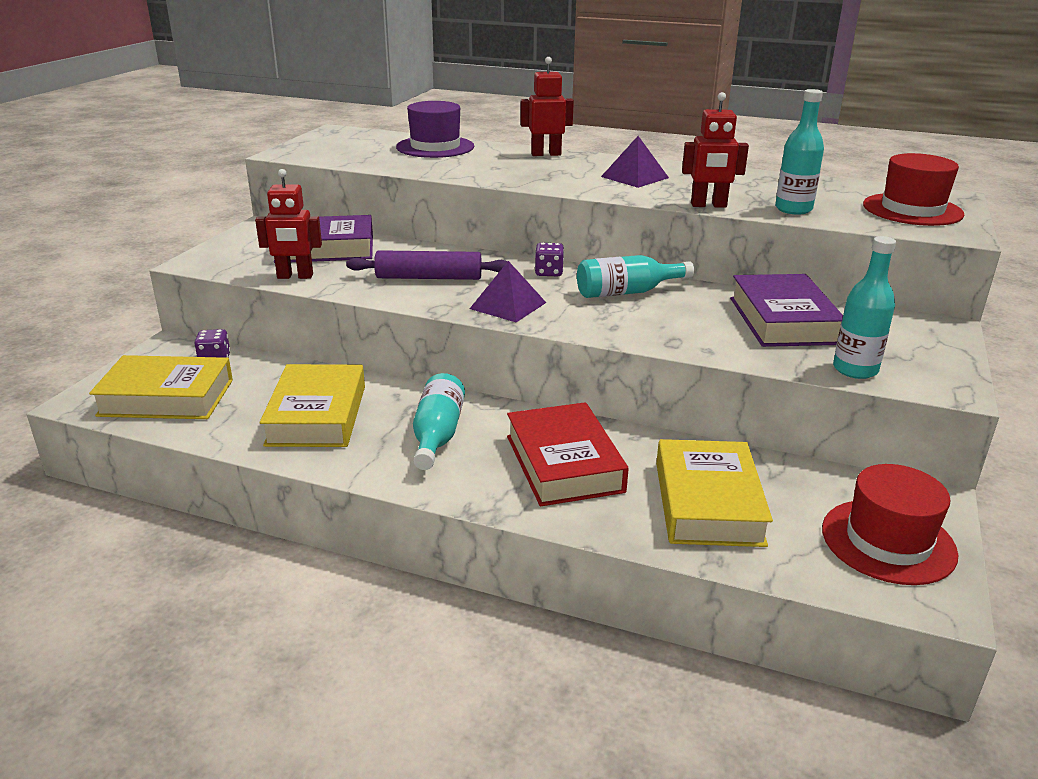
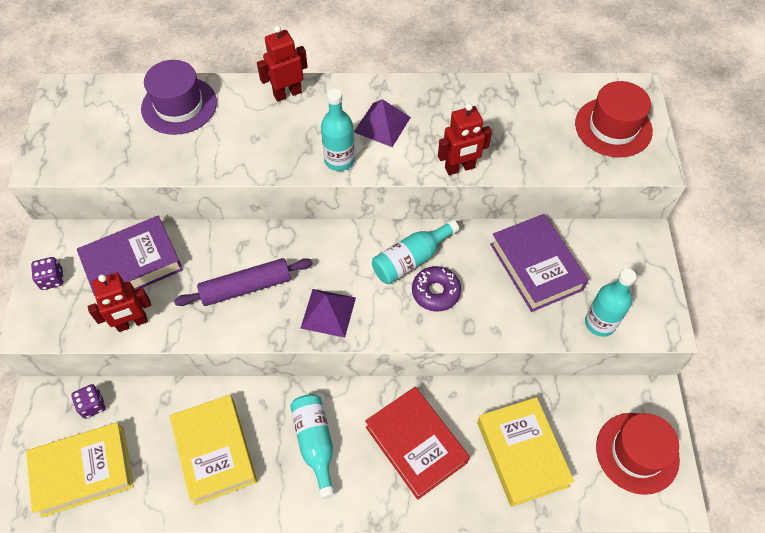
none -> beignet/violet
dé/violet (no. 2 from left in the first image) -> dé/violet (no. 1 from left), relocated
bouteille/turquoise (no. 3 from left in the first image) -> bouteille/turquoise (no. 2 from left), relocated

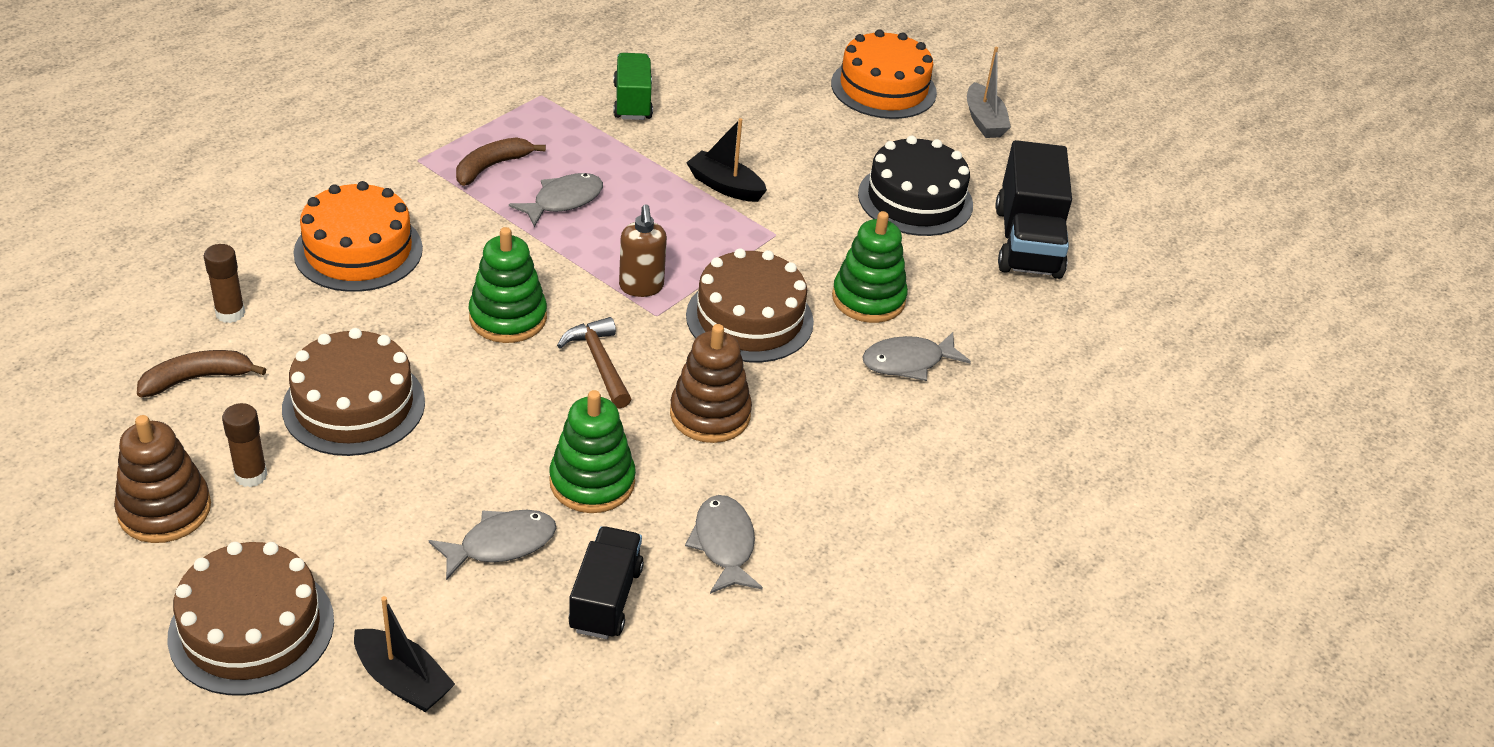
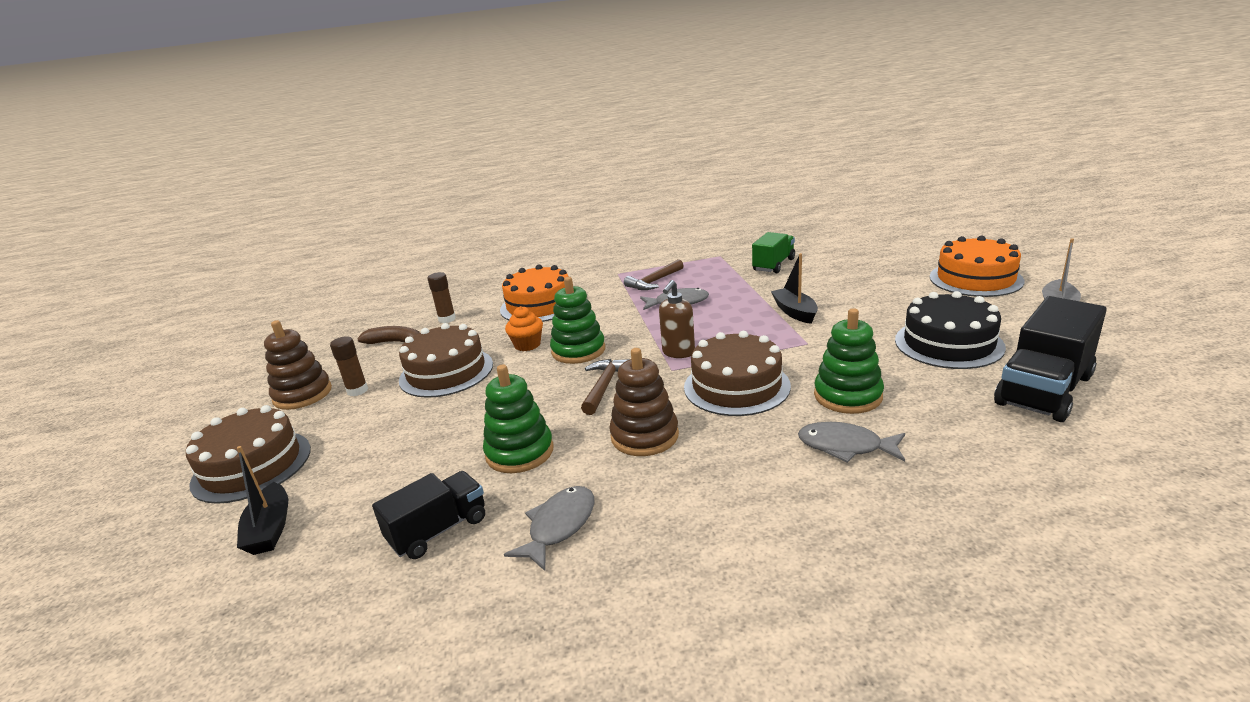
poisson/gris (no. 1 from left) -> none
none -> muffin/orange
banane/marron (no. 2 from left) -> marteau/marron (no. 2 from left)

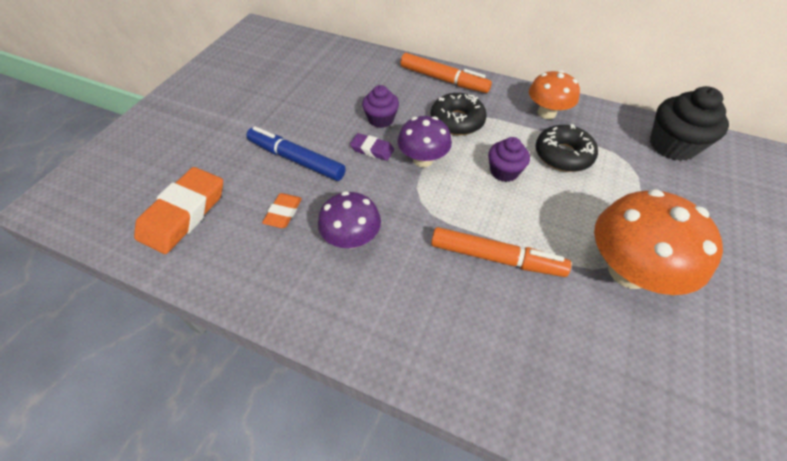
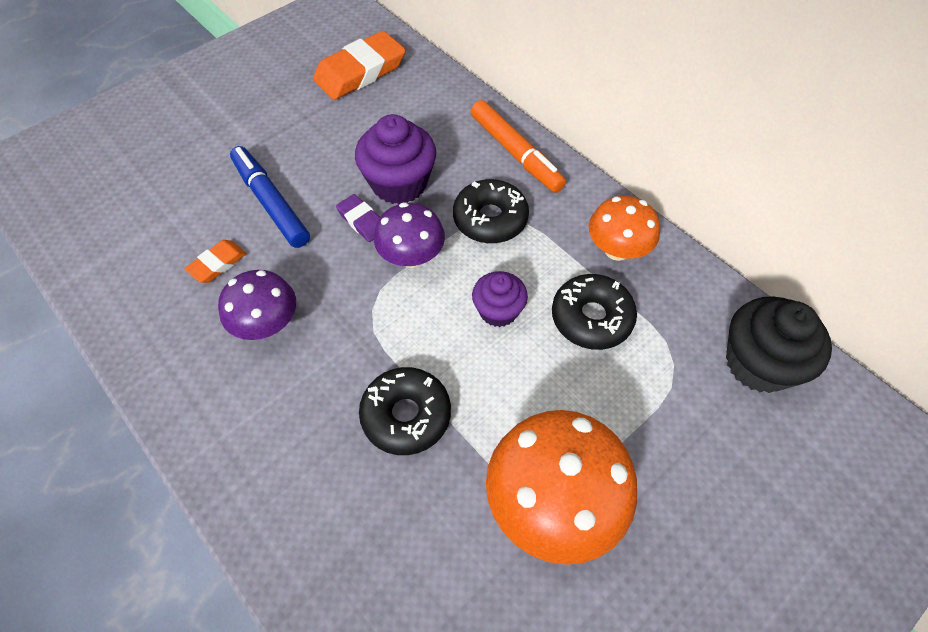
gomme/orange (no. 1 from left in the first image) -> gomme/orange (no. 2 from left), relocated
feutre/orange (no. 2 from left) -> beignet/noir (no. 1 from left)
muffin/violet (no. 1 from left), x1.63

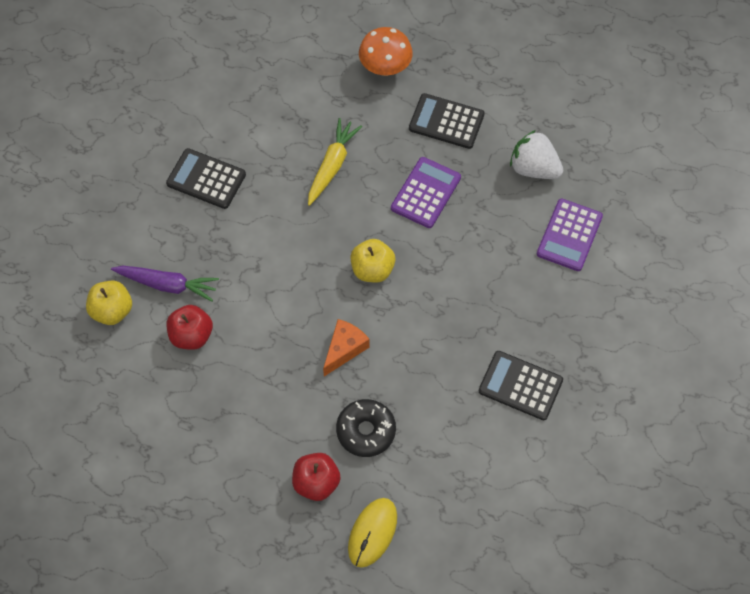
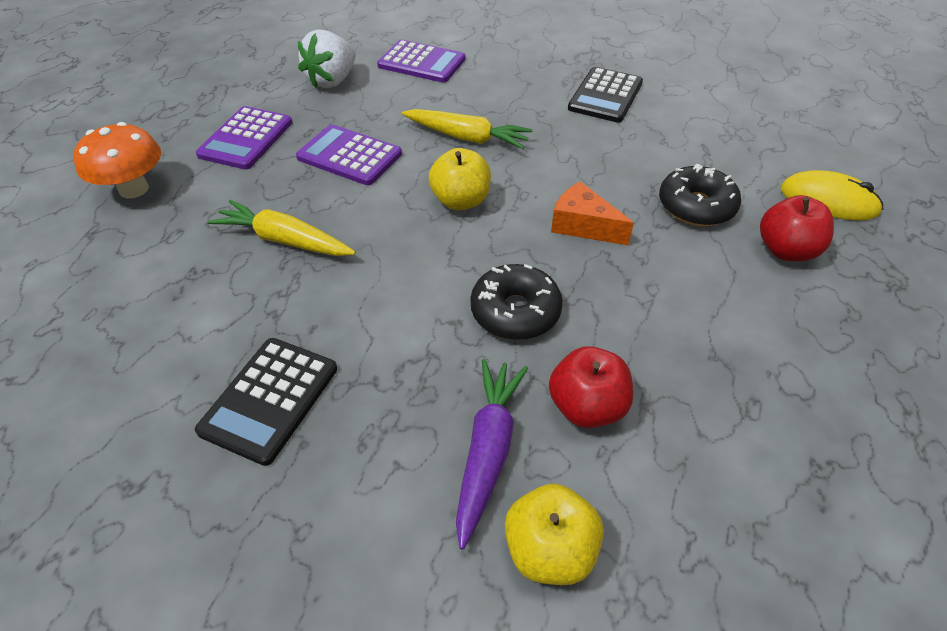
none -> carotte/jaune (no. 2 from left)
none -> beignet/noir (no. 1 from left)
calculatrice/noir (no. 2 from left) -> calculatrice/violet (no. 1 from left)

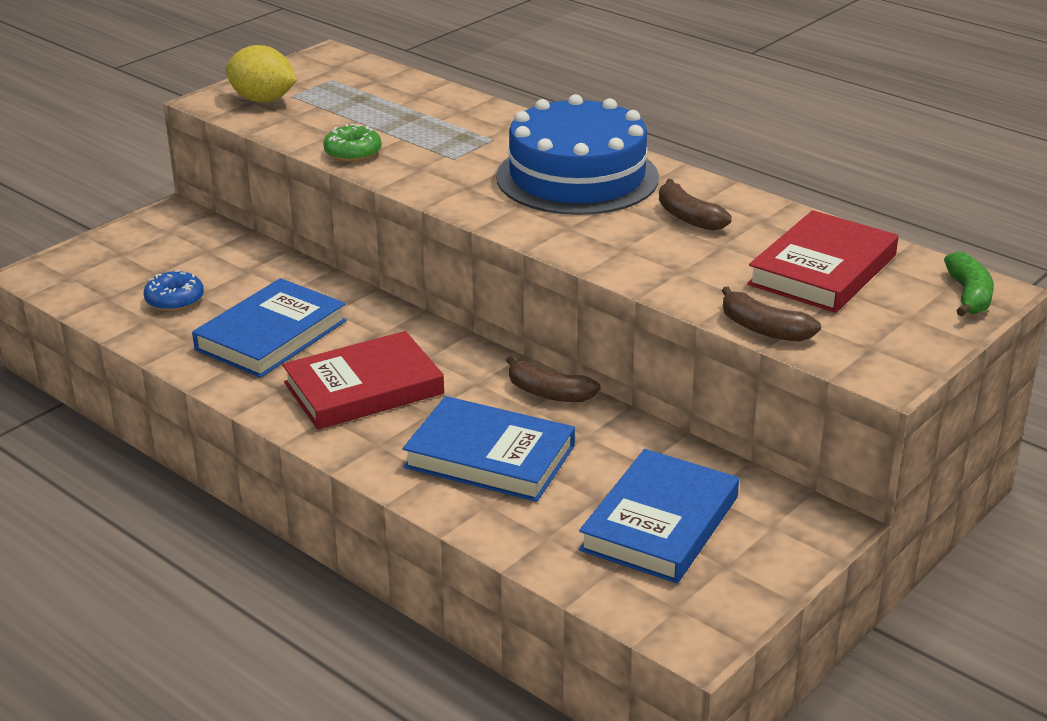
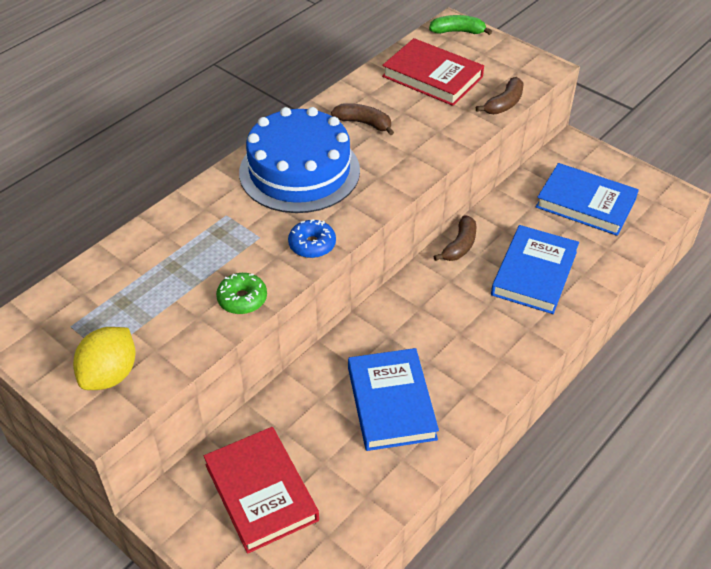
beignet/bleu, relocated
livre/rouge (no. 1 from left), relocated
livre/bleu (no. 1 from left), 45 degrees clockwise
banane/marron (no. 2 from left in the first image) -> banane/marron (no. 1 from left), 120 degrees counterclockwise

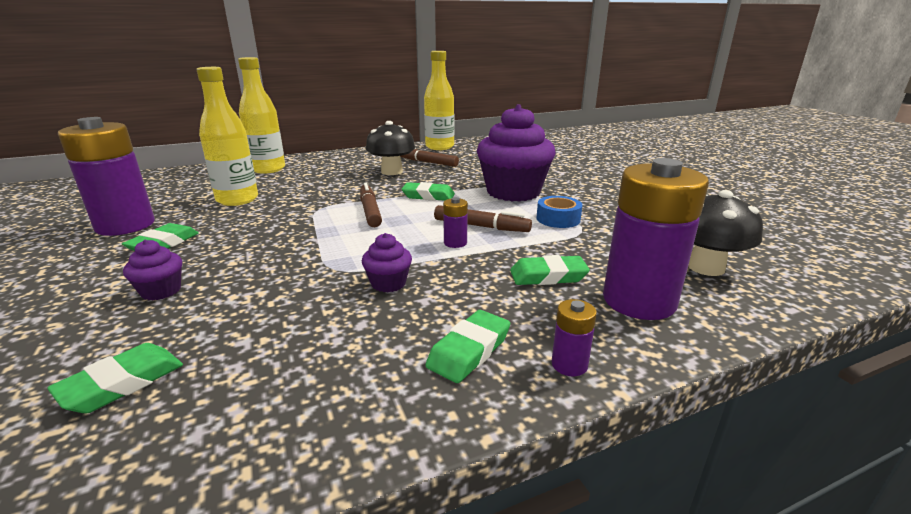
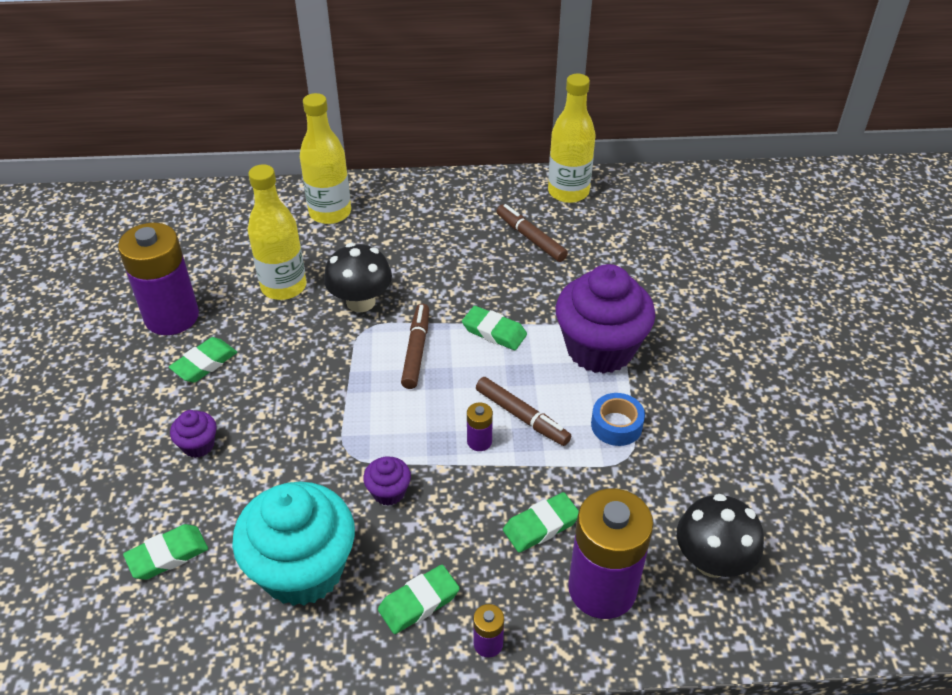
none -> muffin/turquoise
champignon/noir (no. 1 from left), relocated
gomme/vert (no. 5 from left), 45 degrees counterclockwise

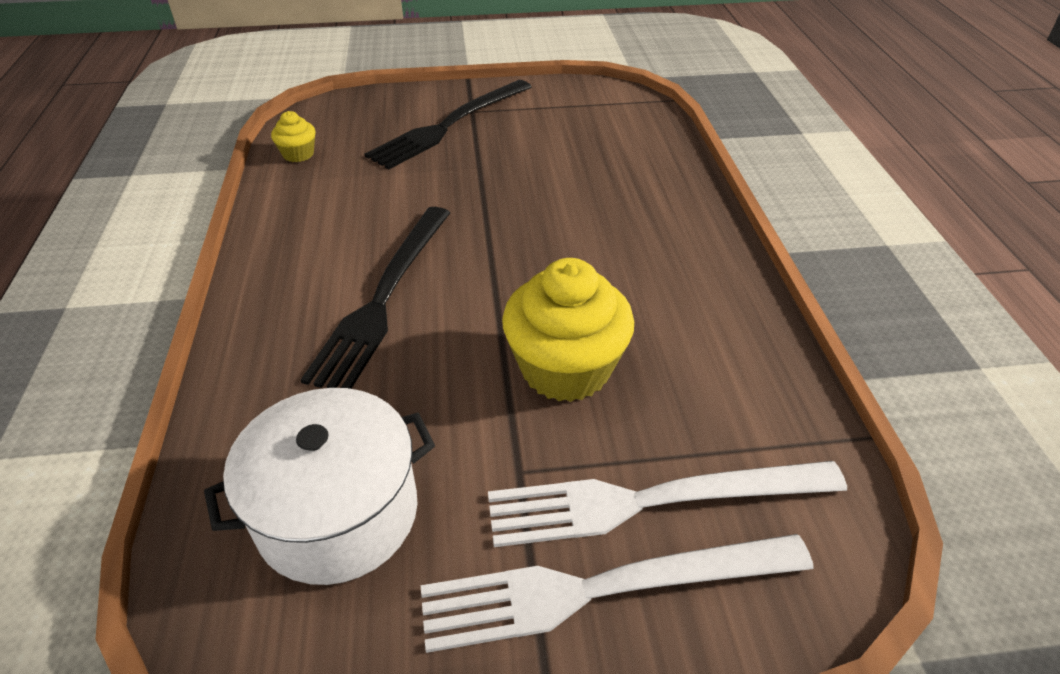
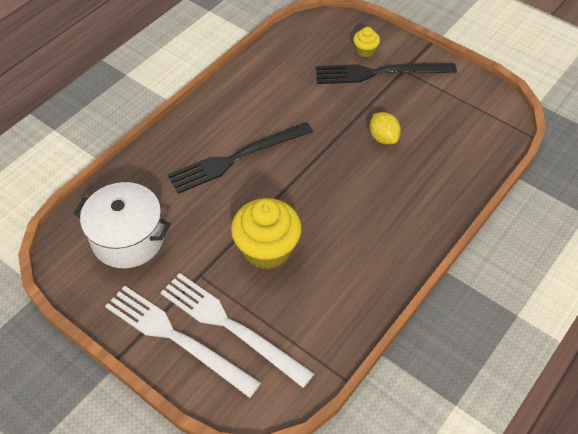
none -> citron/jaune
muffin/jaune (no. 1 from left in the first image) -> muffin/jaune (no. 2 from left), relocated

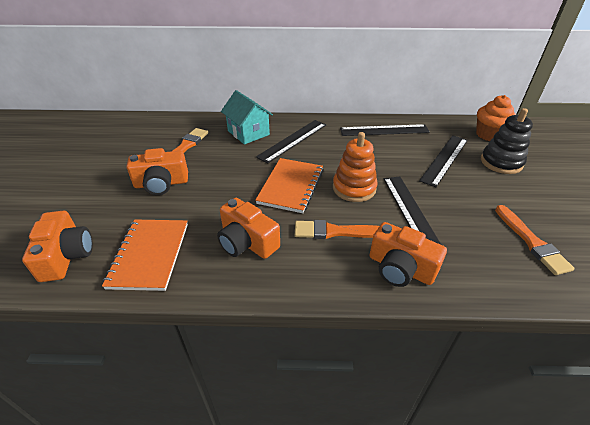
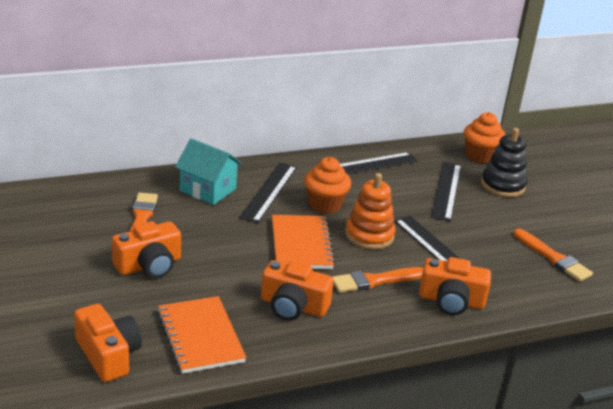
none -> muffin/orange (no. 1 from left)

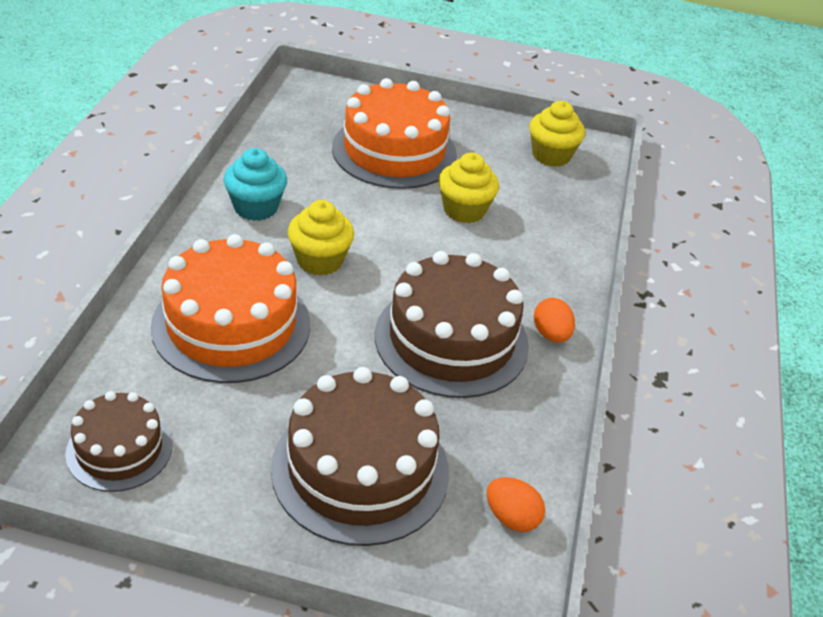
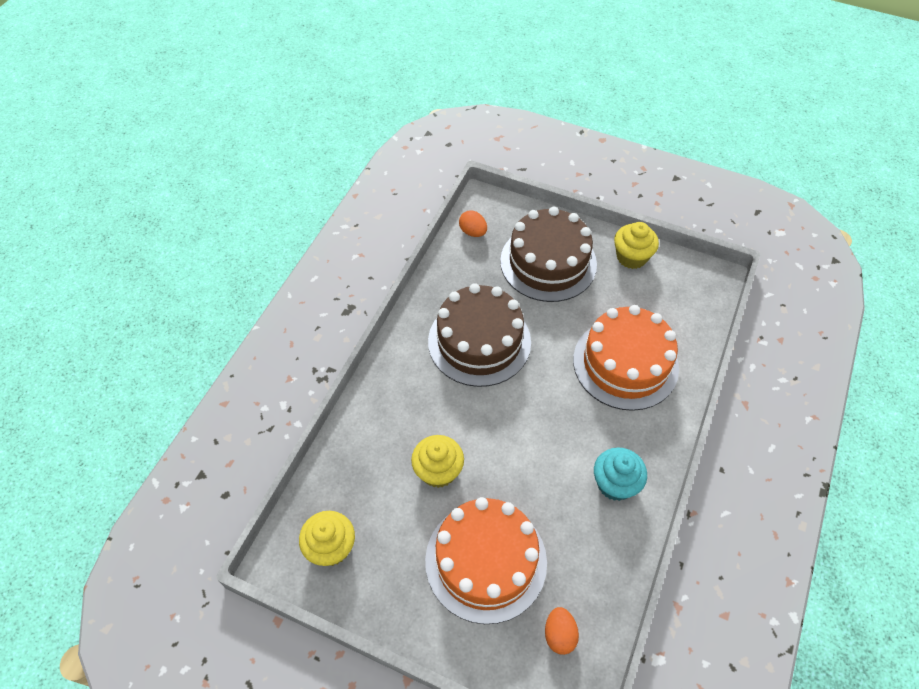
gâteau/marron (no. 1 from left) -> none
muffin/jaune (no. 1 from left in the first image) -> muffin/jaune (no. 3 from left), relocated
œuf/orange (no. 2 from left), relocated

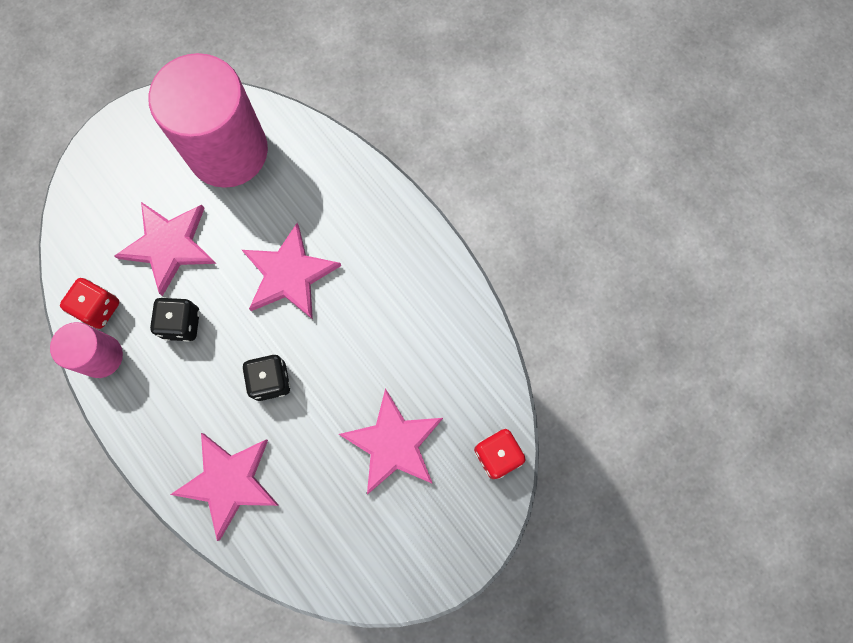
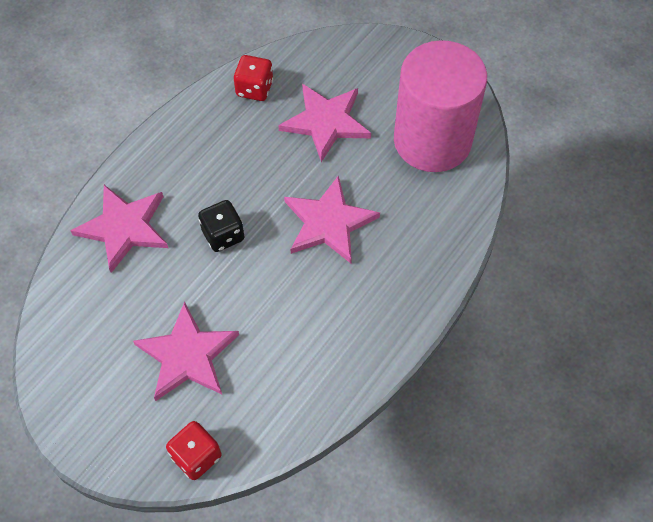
cylindre/rose (no. 1 from left) -> none
dé/noir (no. 1 from left) -> none

